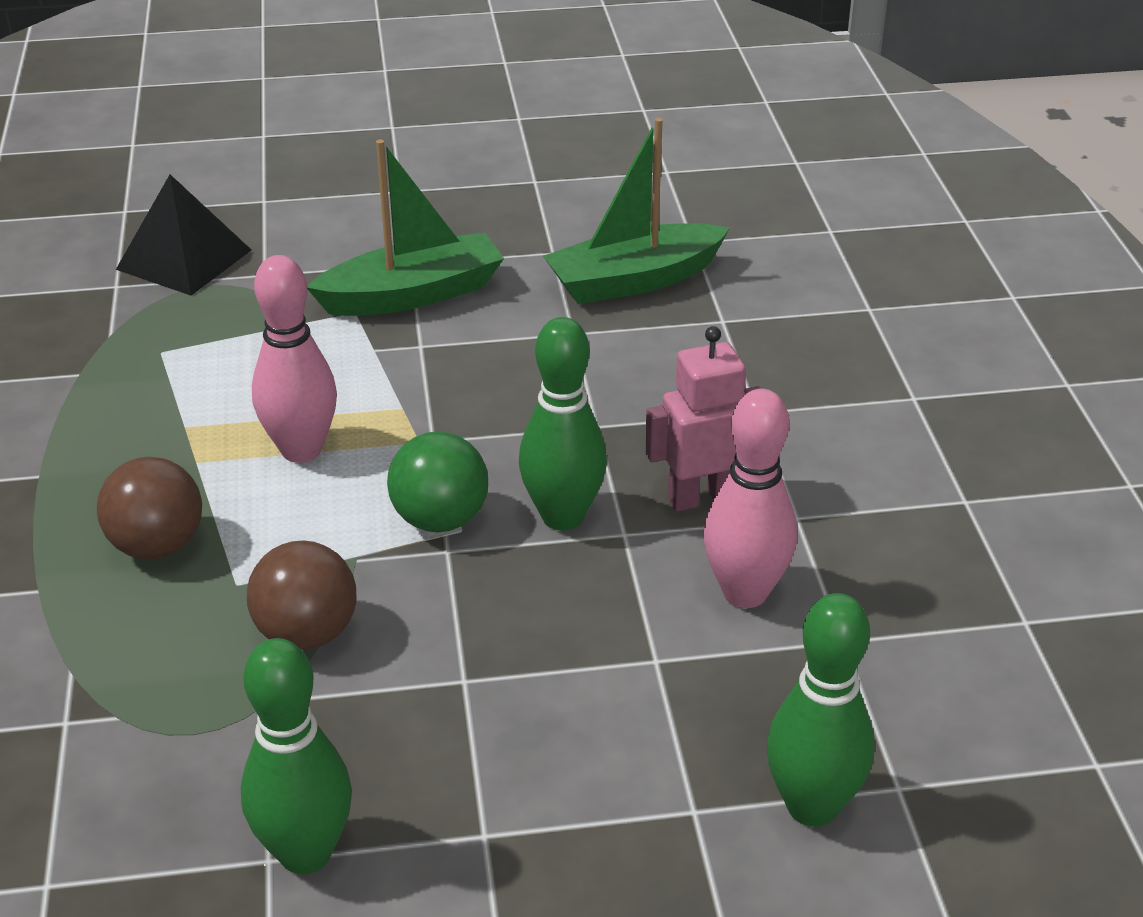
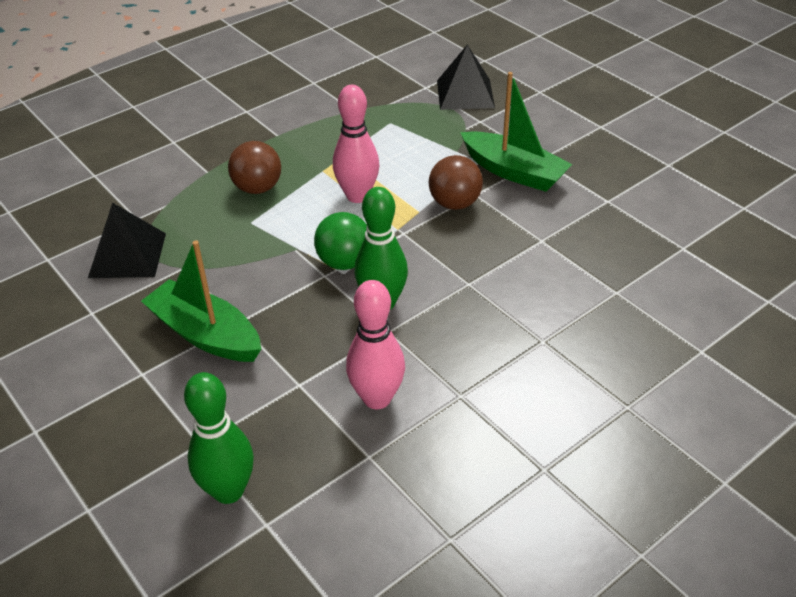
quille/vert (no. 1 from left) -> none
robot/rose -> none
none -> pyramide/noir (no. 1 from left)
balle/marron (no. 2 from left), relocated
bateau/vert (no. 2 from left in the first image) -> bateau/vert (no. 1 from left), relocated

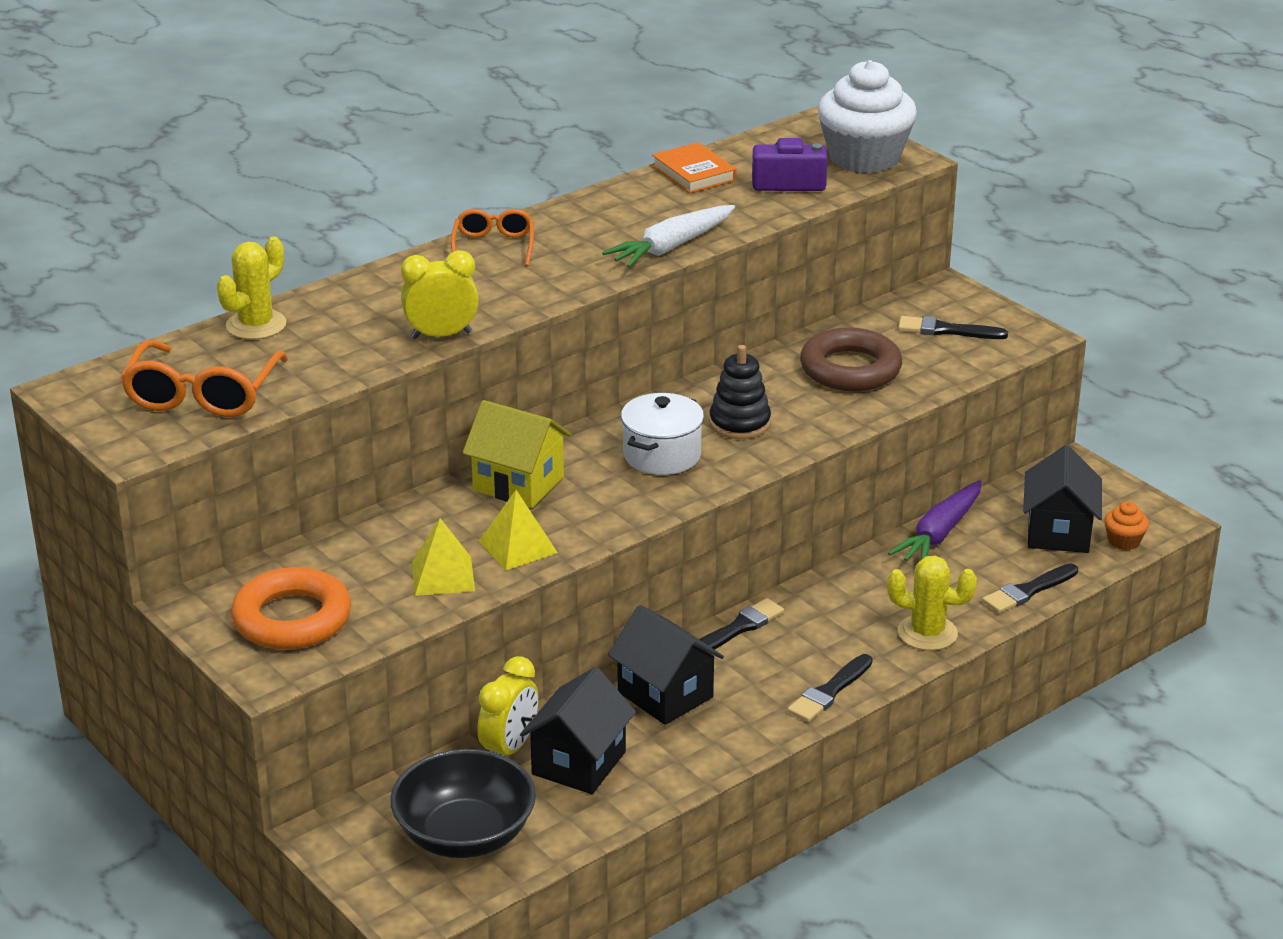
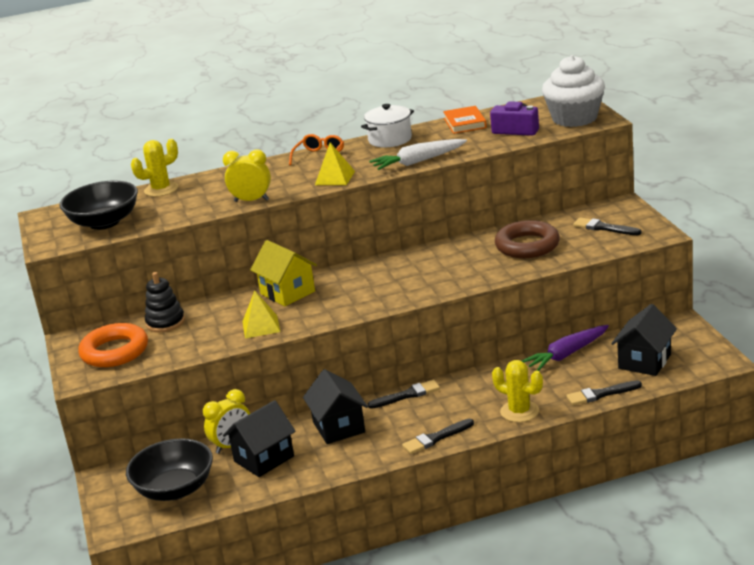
muffin/orange -> none
pyramide/jaune (no. 1 from left in the first image) -> pyramide/jaune (no. 2 from left), relocated
marmite/blanc, relocated
jouet à empiler/noir, relocated
lunettes/orange (no. 1 from left) -> bol/noir (no. 1 from left)

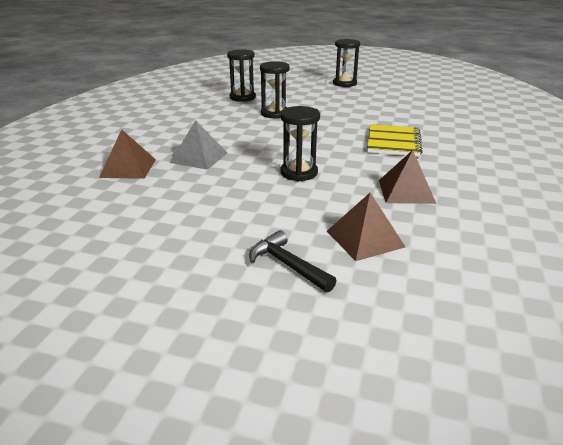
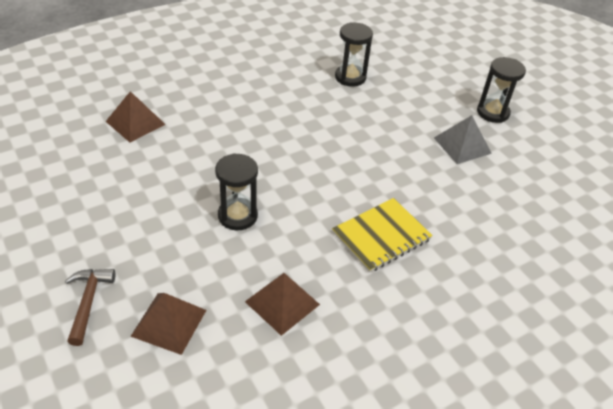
sablier/noir (no. 2 from left) -> none
pyramide/gris, relocated
marteau/noir -> marteau/marron

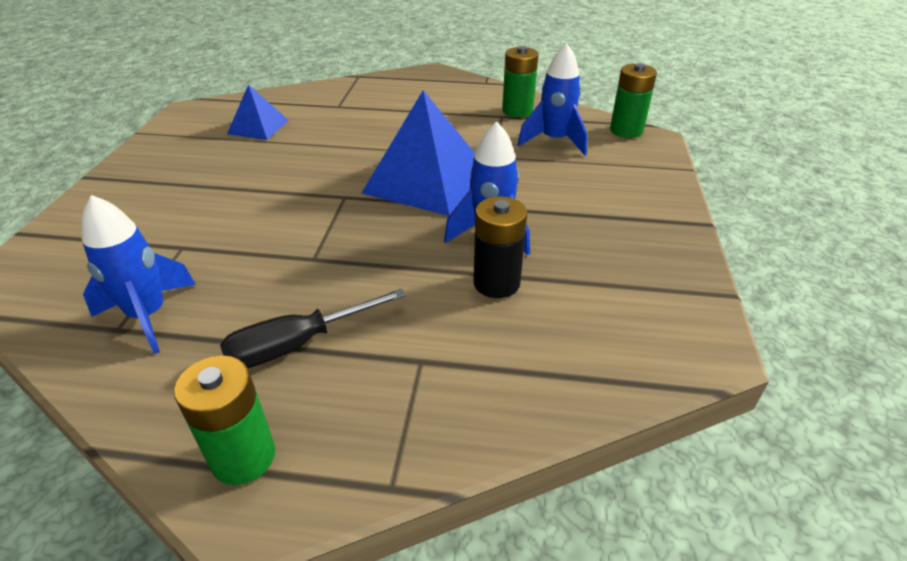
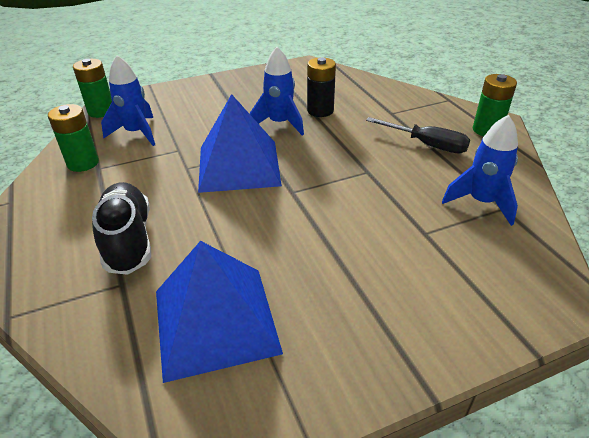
none -> chaussure/noir
pyramide/bleu (no. 1 from left), x1.85

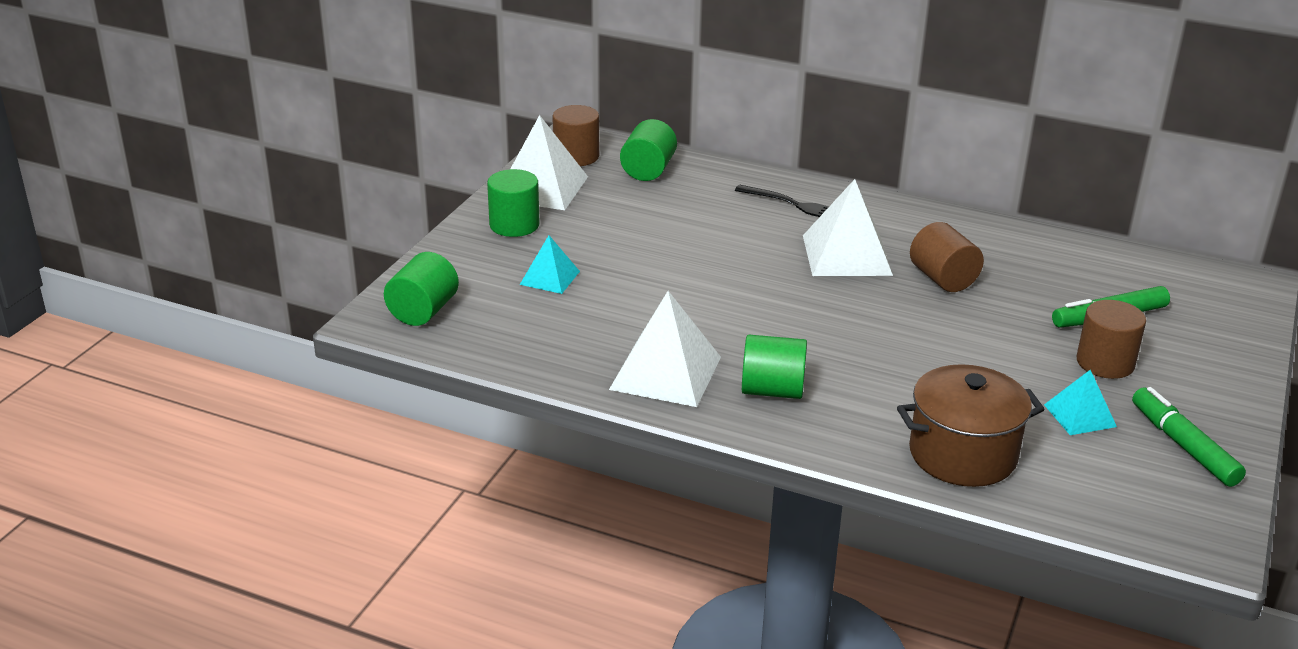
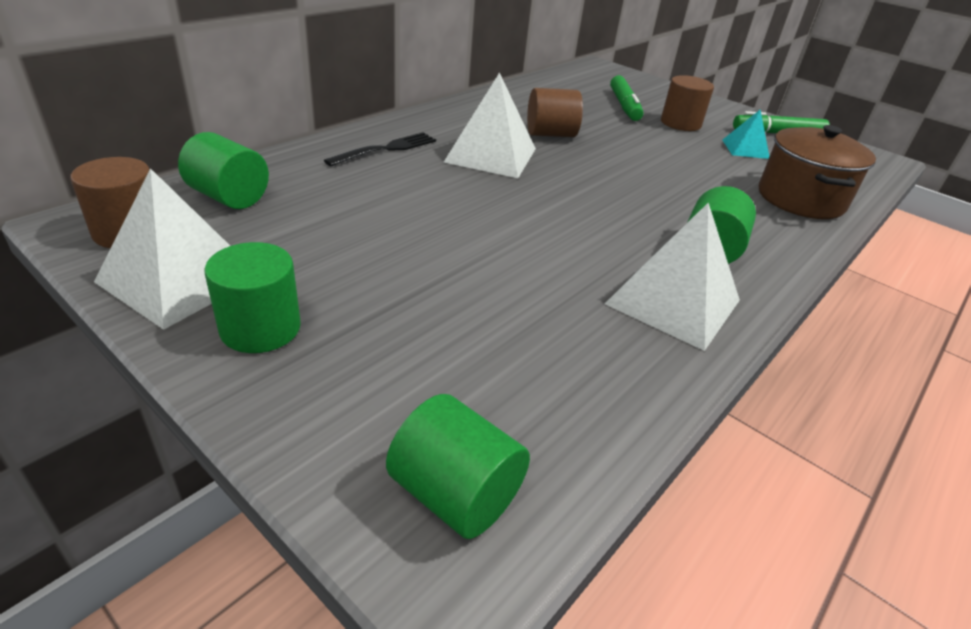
pyramide/turquoise (no. 1 from left) -> none

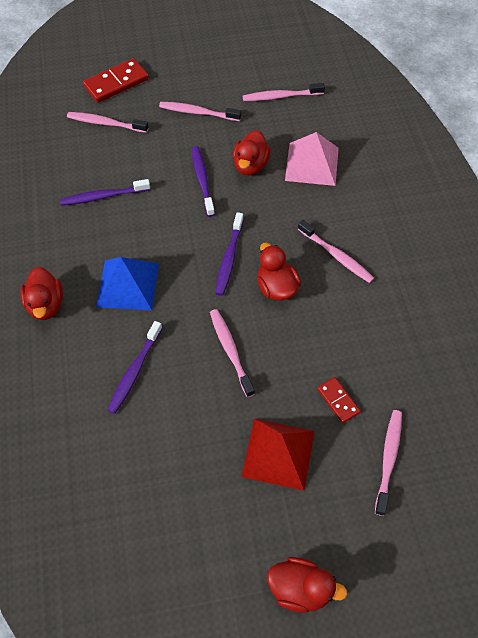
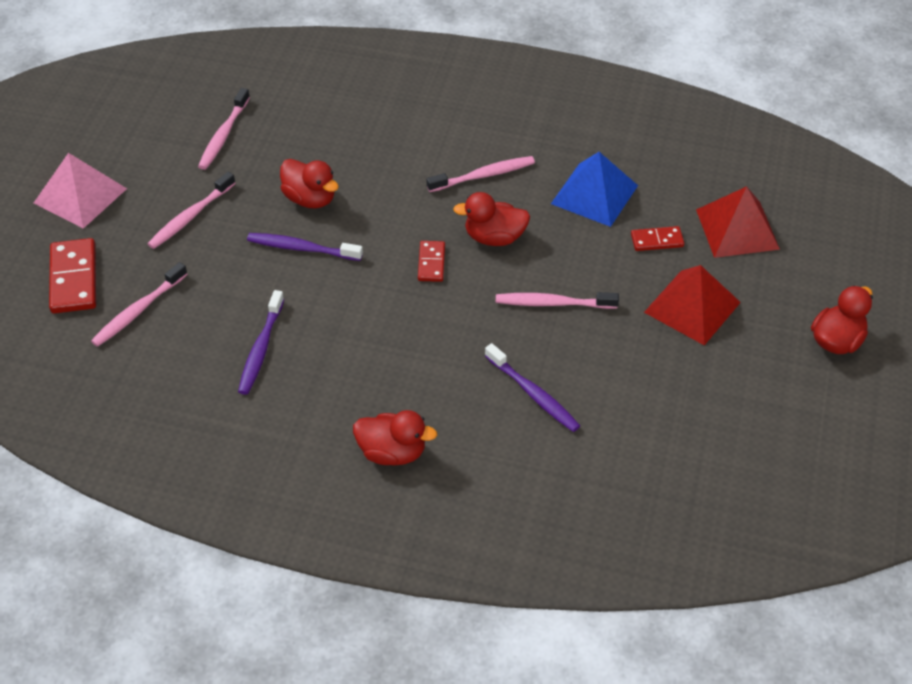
pyramide/bleu, relocated
pyramide/rose, relocated
brosse à dents/violet (no. 4 from left) -> domino/rouge (no. 2 from left)
brosse à dents/rose (no. 6 from left) -> pyramide/rouge (no. 2 from left)

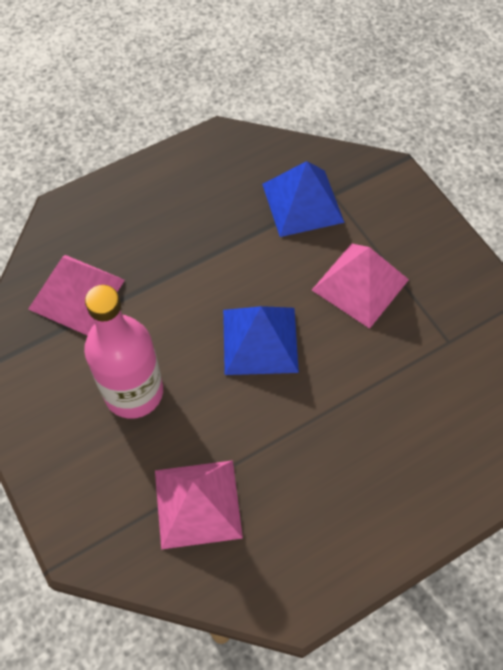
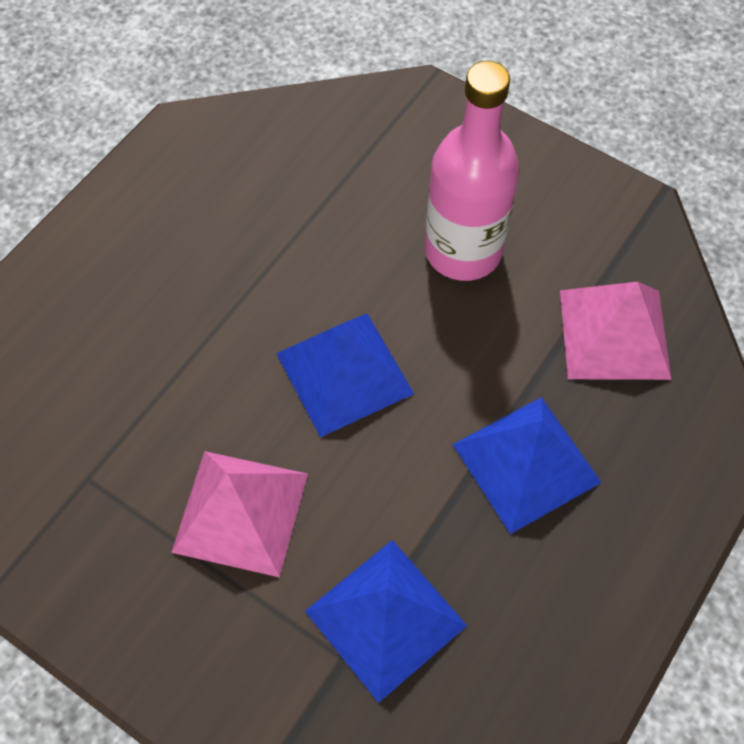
pyramide/rose (no. 2 from left) -> none
none -> pyramide/bleu (no. 3 from left)

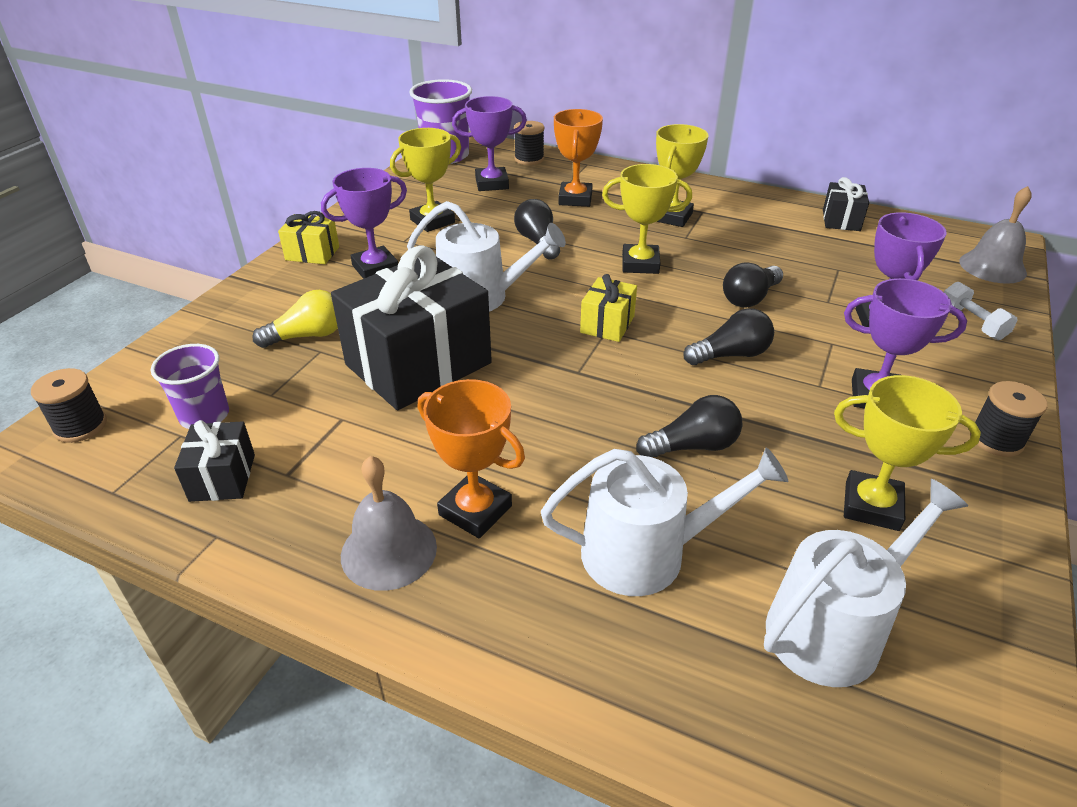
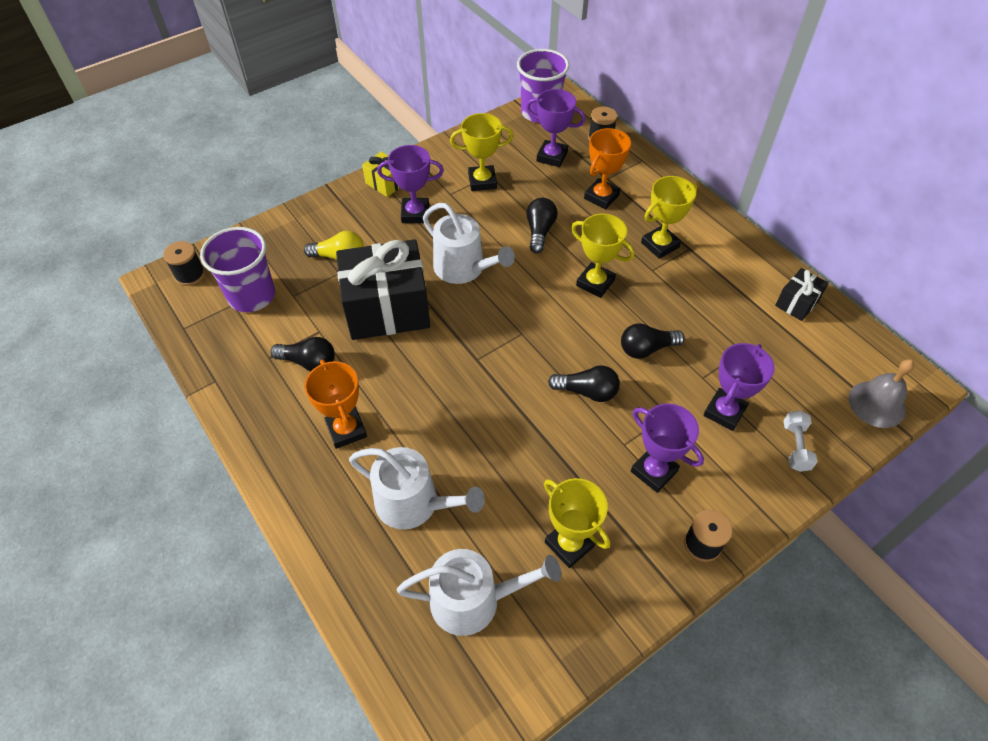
cadeau/noir (no. 1 from left) -> none
cloche/gris (no. 1 from left) -> none
cadeau/jaune (no. 2 from left) -> none
ampoule/noir (no. 2 from left in the first image) -> ampoule/noir (no. 1 from left), relocated
gobelet/violet (no. 1 from left), x1.57

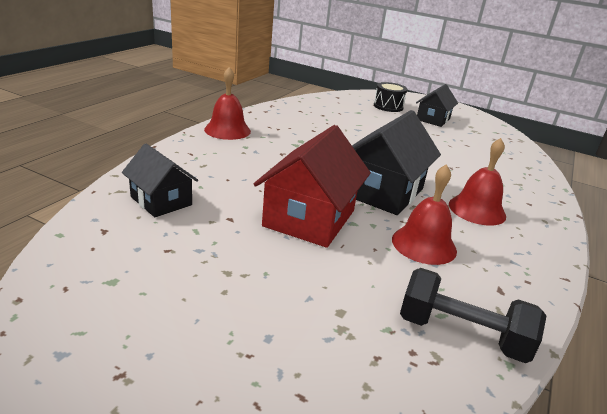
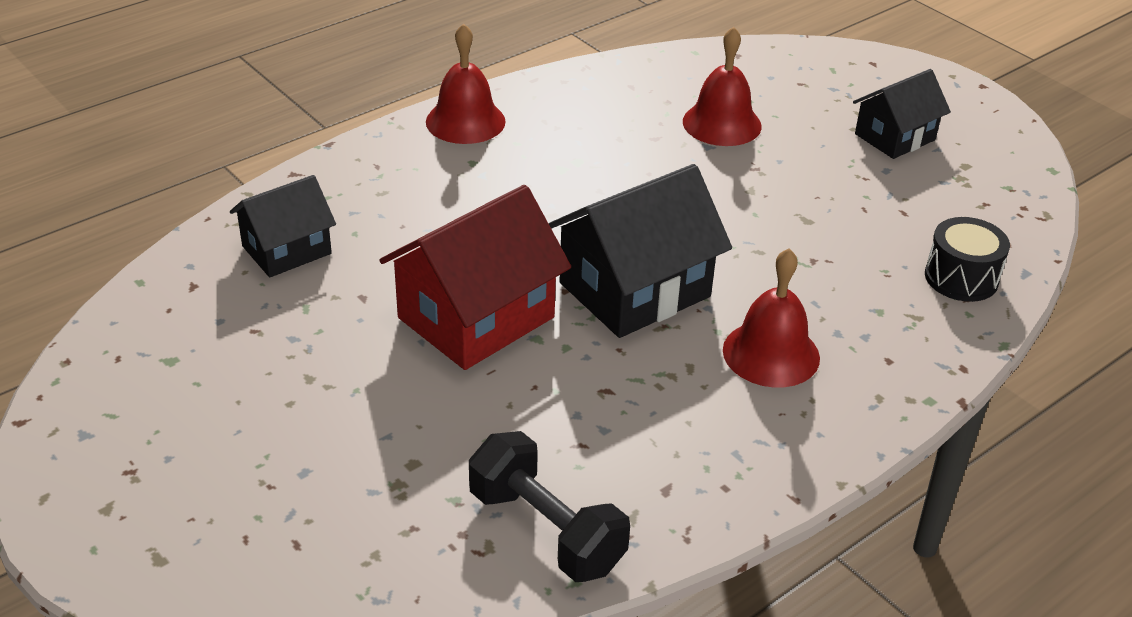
tambour/noir, relocated
cloche/rouge (no. 2 from left), relocated
maison/noir (no. 1 from left), 75 degrees clockwise

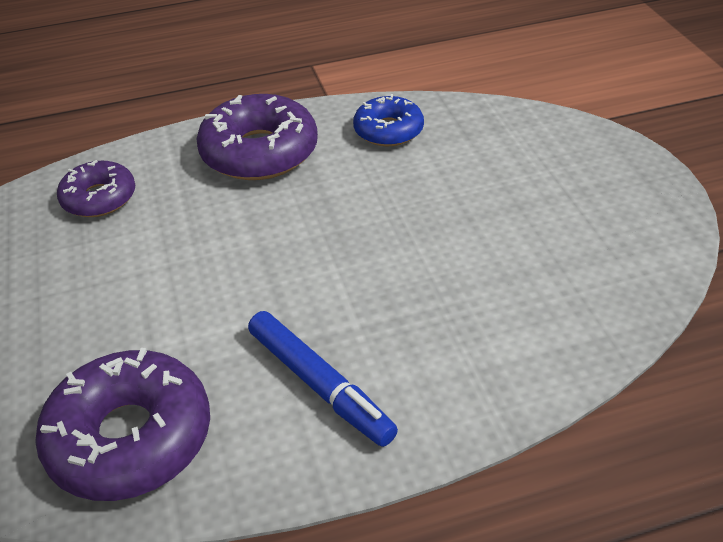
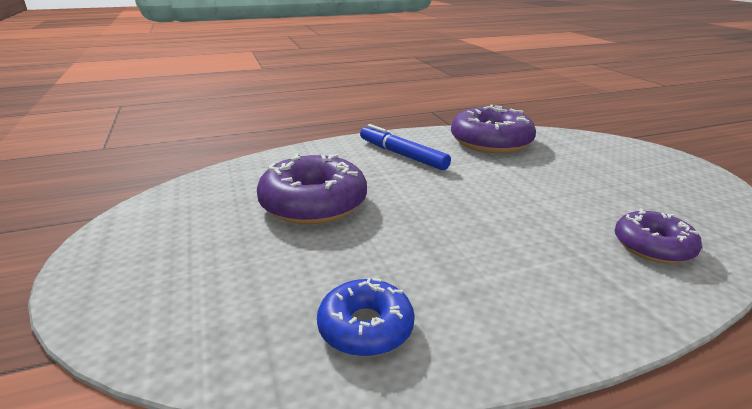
beignet/violet (no. 3 from left in the first image) -> beignet/violet (no. 1 from left), relocated

